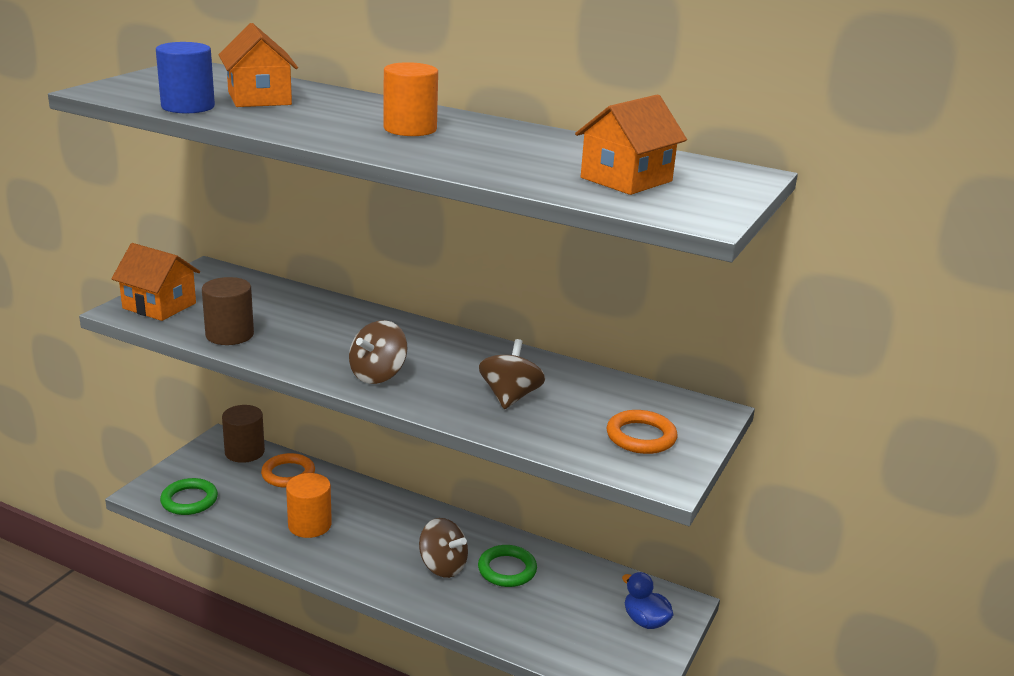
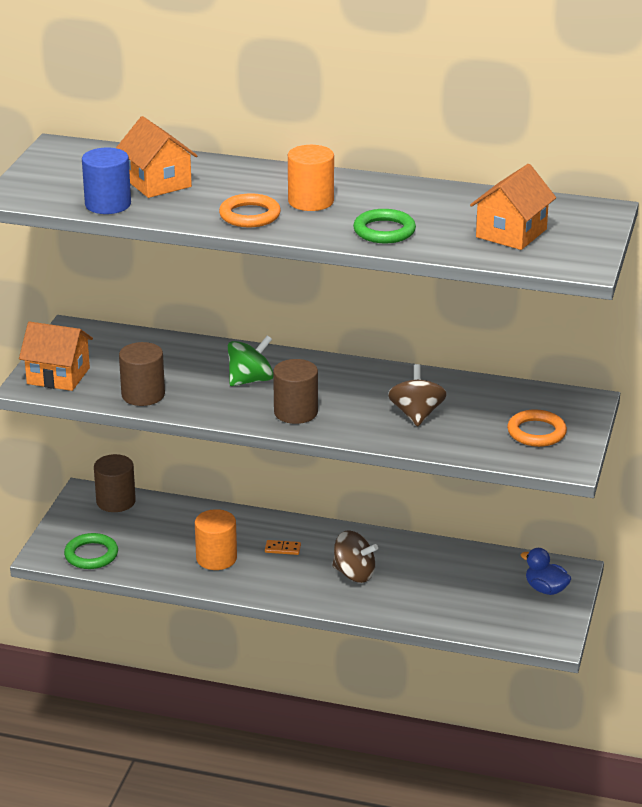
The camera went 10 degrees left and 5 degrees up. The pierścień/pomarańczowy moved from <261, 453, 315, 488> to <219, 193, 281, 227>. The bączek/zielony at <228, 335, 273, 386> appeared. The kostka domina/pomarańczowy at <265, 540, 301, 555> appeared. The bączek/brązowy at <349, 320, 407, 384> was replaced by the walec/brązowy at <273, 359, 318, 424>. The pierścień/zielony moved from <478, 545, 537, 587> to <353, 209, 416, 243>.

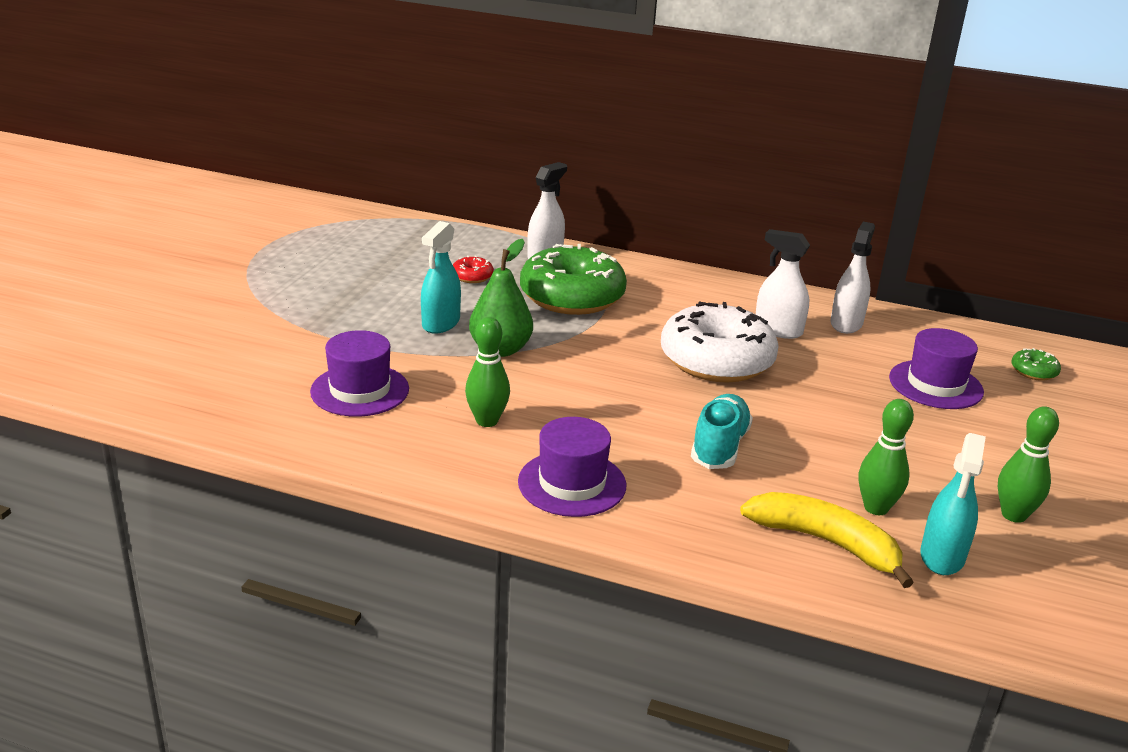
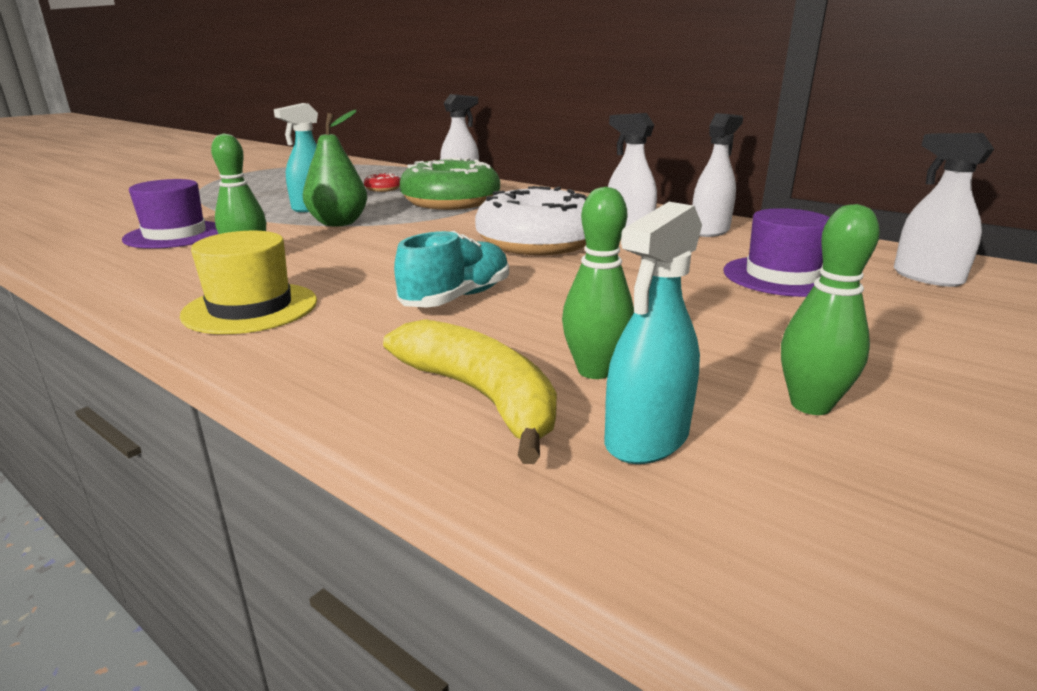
The camera went 20 degrees right and 5 degrees down. The kapelusz/fioletowy at <518, 417, 626, 517> became the kapelusz/żółty at <180, 231, 317, 334>. The donut/zielony at <1011, 348, 1061, 381> was replaced by the spryskiwacz/biały at <894, 133, 994, 287>.

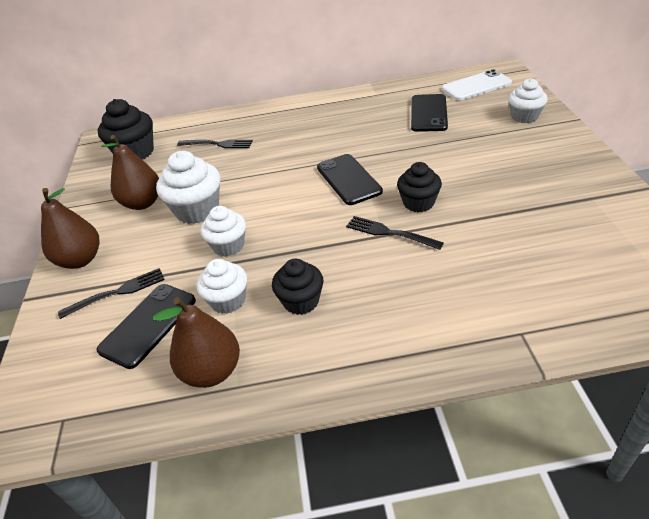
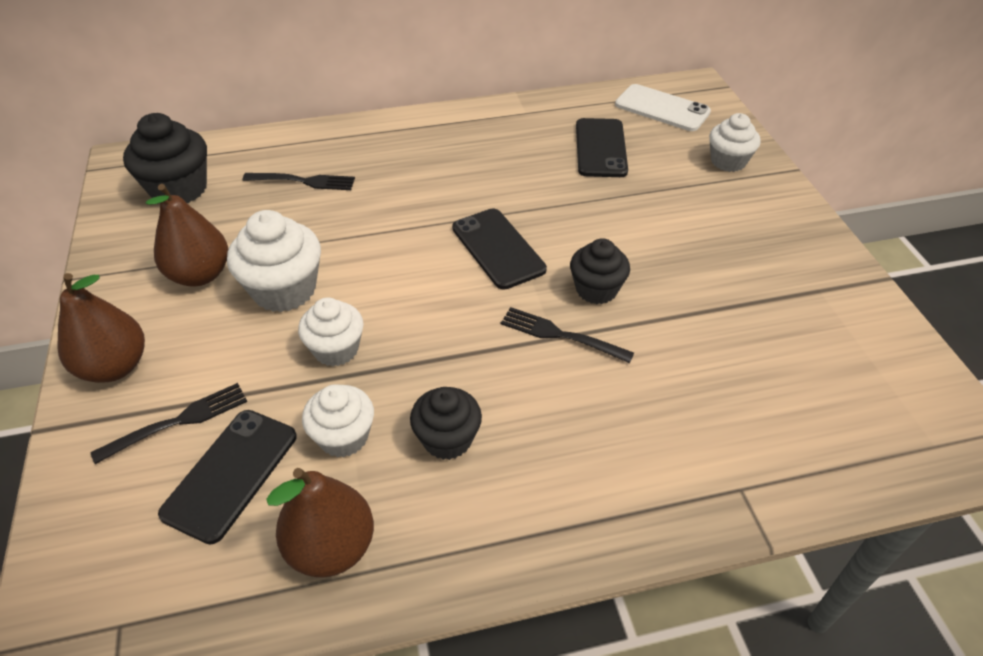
The camera went 10 degrees left and 5 degrees up. The telefon/biały at <442, 69, 512, 100> turned 60 degrees clockwise.

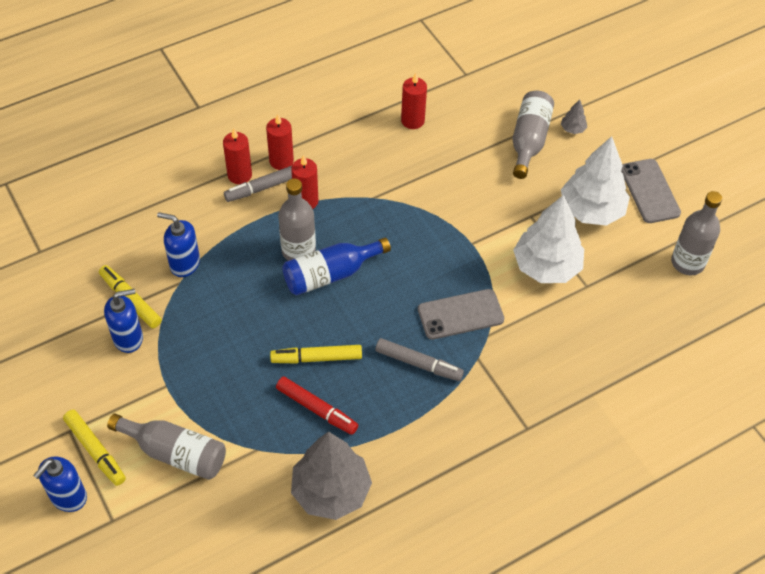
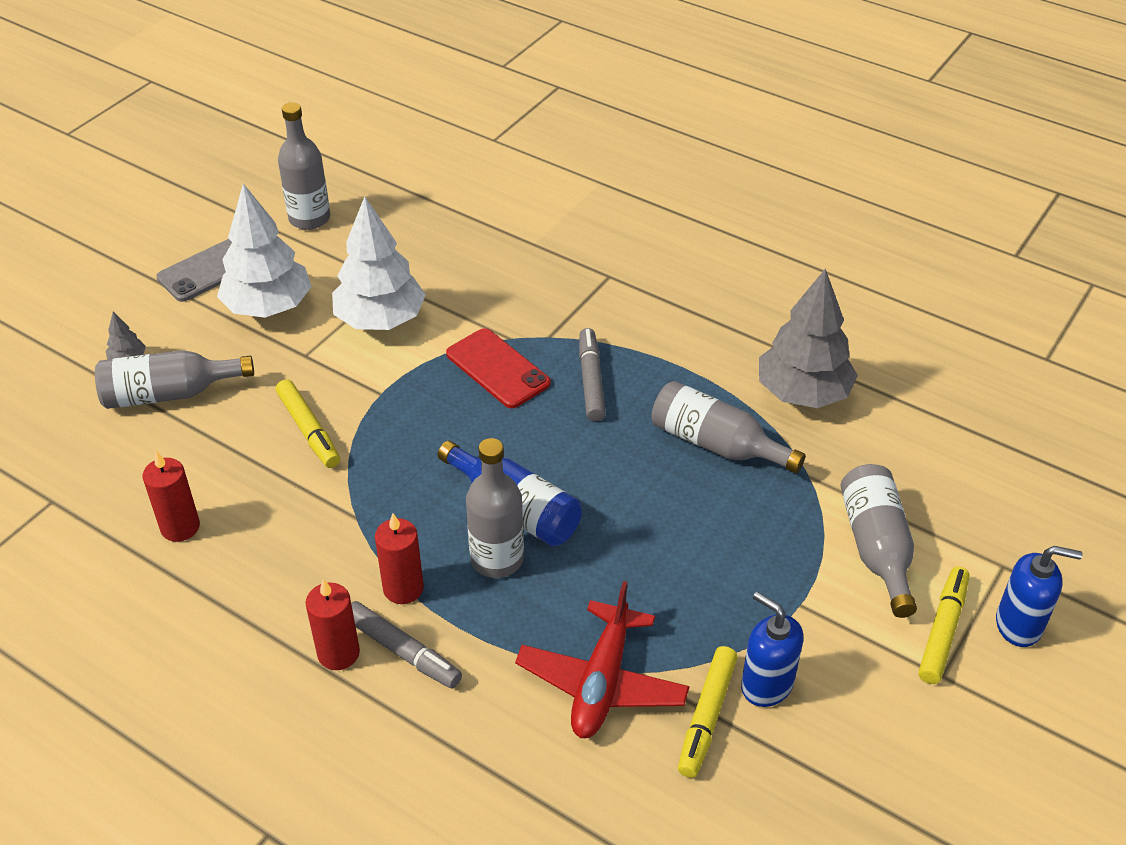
The camera went 115 degrees left and 10 degrees down. The flamaster/żółty moved from <270, 345, 362, 363> to <276, 379, 340, 468>. The telefon/szary at <418, 289, 504, 340> became the telefon/czerwony at <446, 328, 551, 408>. The dozownik mydła/niebieski at <157, 212, 200, 277> was replaced by the samolot/czerwony at <515, 581, 690, 738>. The flamaster/czerwony at <276, 377, 358, 435> was replaced by the butelka/szary at <651, 381, 805, 473>. The świeca/czerwony at <223, 129, 252, 184> disappeared.

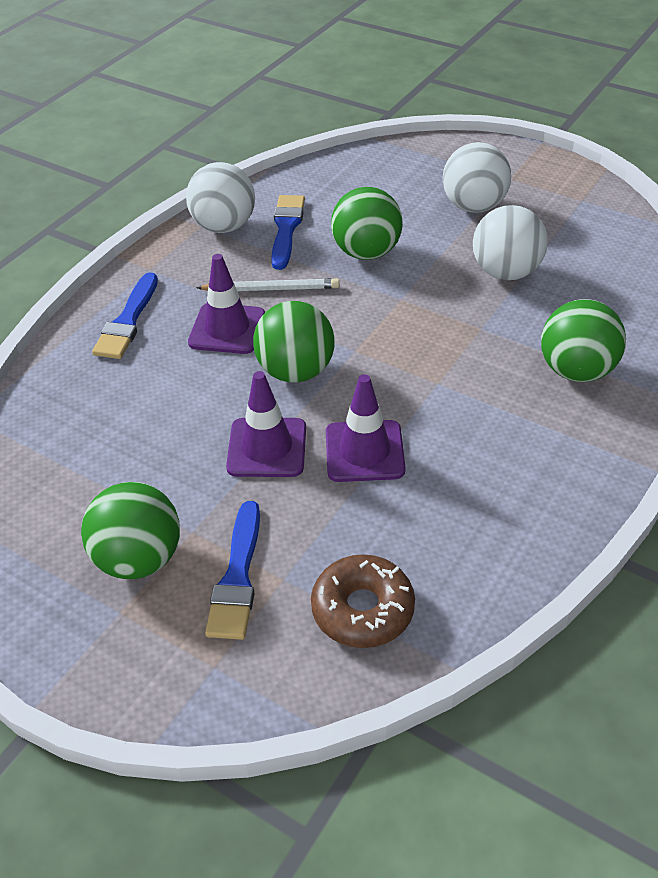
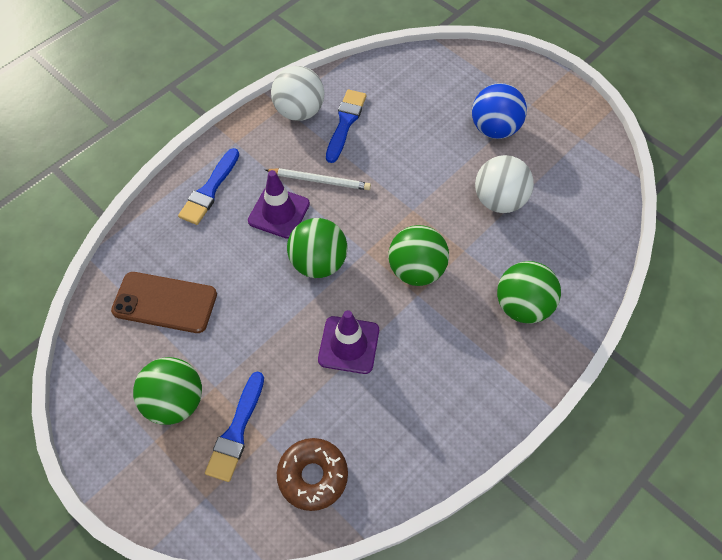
The camera went 10 degrees right and 15 degrees up. The telefon/brązowy at <111, 272, 217, 333> appeared. The piłka/zielony moved from <331, 187, 403, 260> to <388, 225, 449, 286>. The piłka/biały at <443, 142, 511, 213> became the piłka/niebieski at <472, 83, 527, 139>. The pachołek/fioletowy at <226, 371, 306, 477> disappeared.

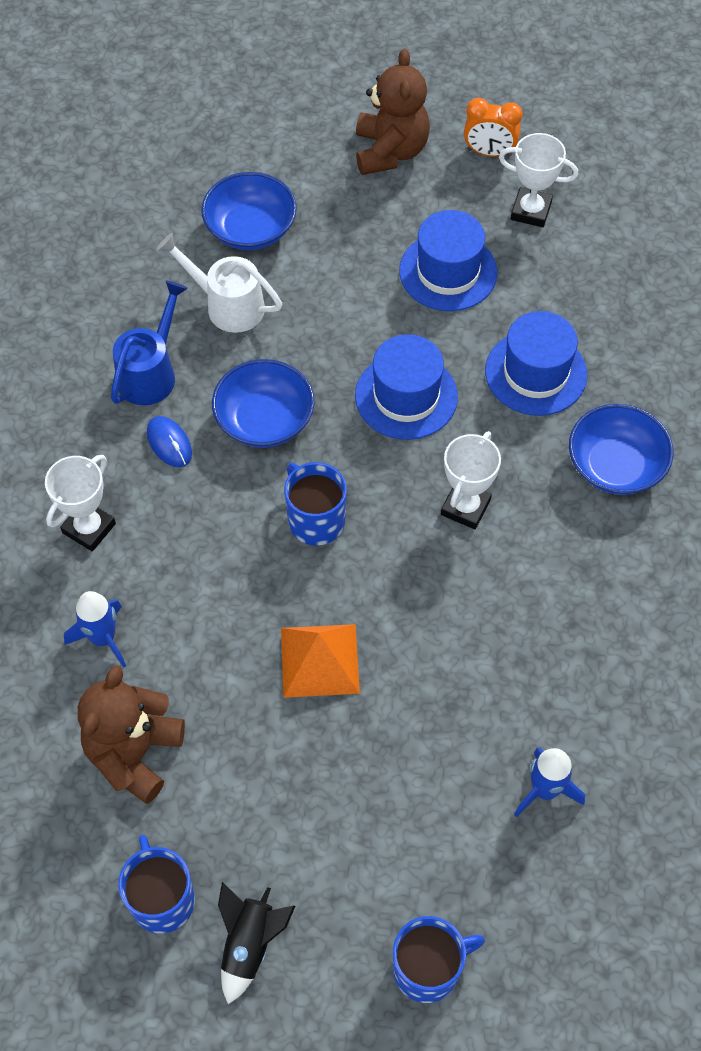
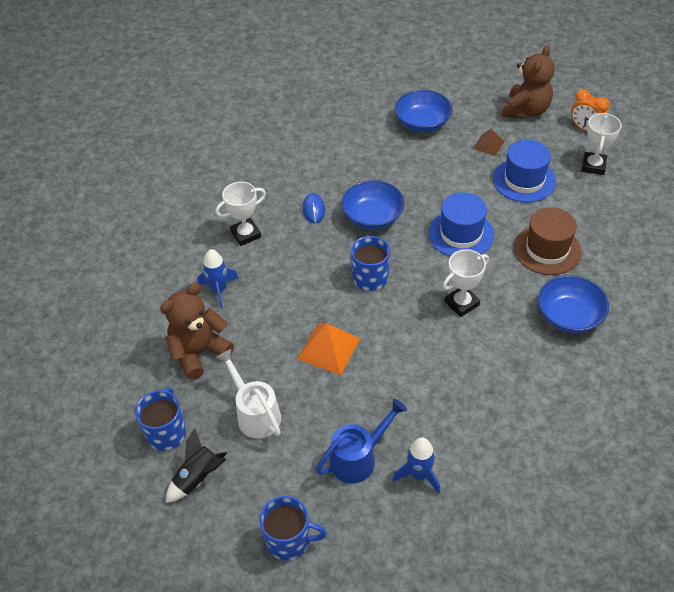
The camera went 30 degrees right and 10 degrees down. The konewka/biały moved from <157, 233, 282, 333> to <216, 349, 281, 439>. The konewka/niebieski moved from <111, 280, 188, 405> to <316, 399, 407, 483>. The piramida/brązowy at <473, 129, 505, 156> appeared. The kapelusz/niebieski at <485, 311, 587, 416> became the kapelusz/brązowy at <514, 207, 581, 275>. The puchar/biały at <499, 133, 578, 227> turned 60 degrees clockwise.

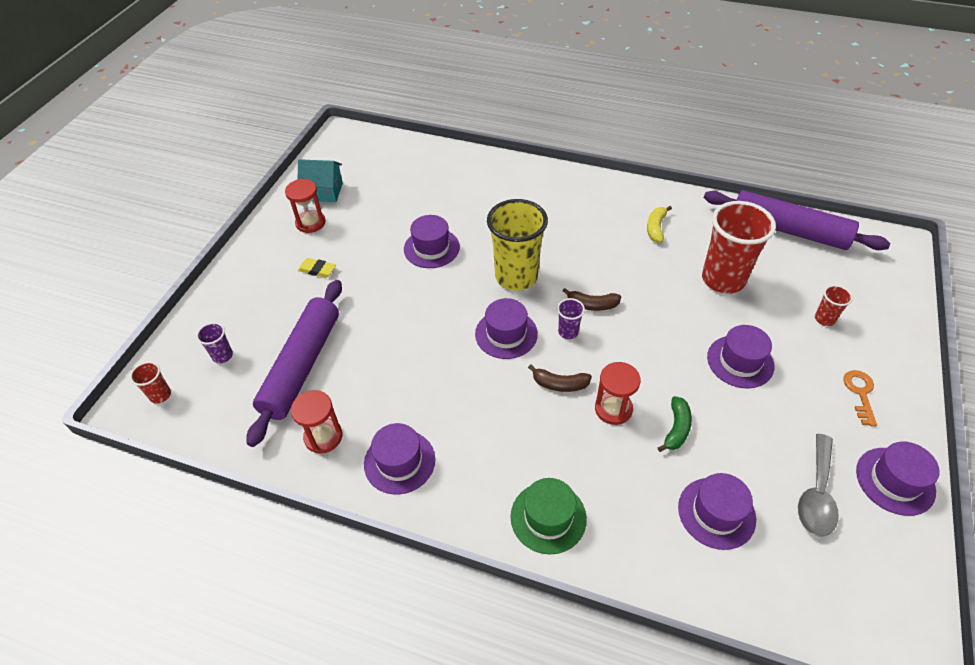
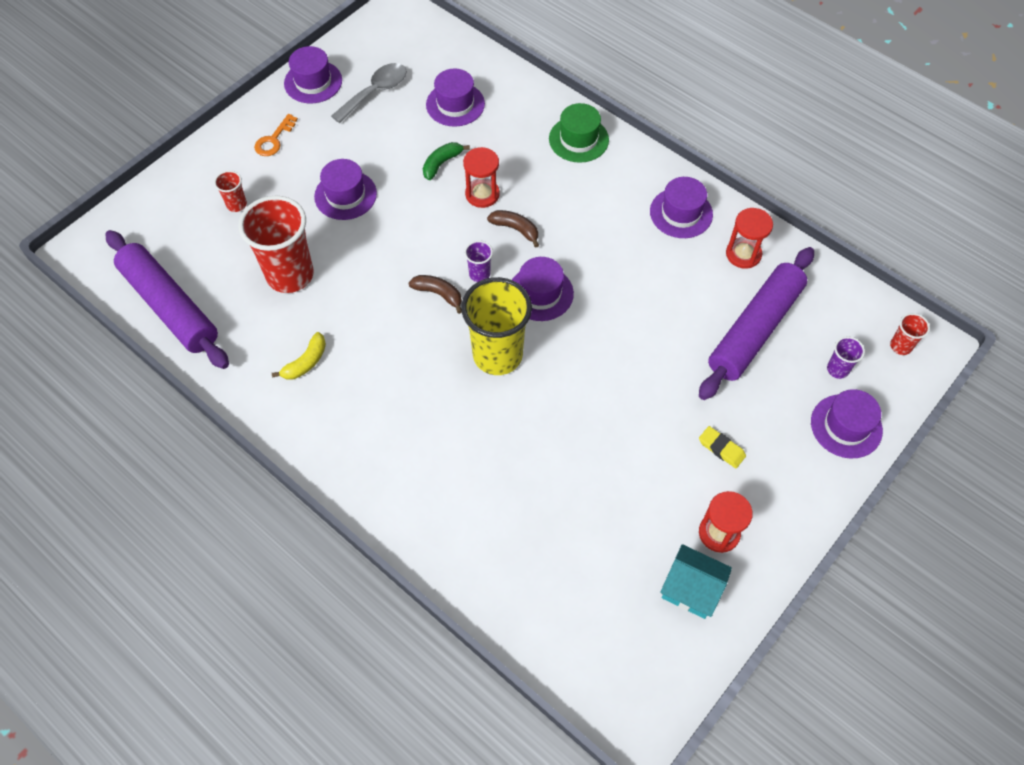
The camera went 160 degrees left and 10 degrees up. The kapelusz/fioletowy moved from <404, 215, 460, 268> to <811, 389, 883, 459>.

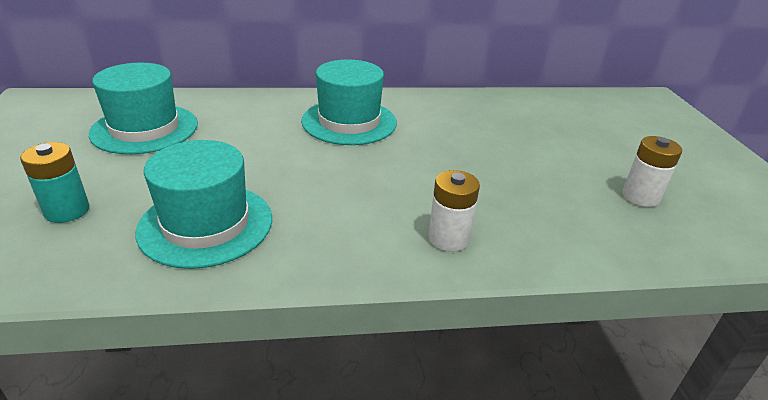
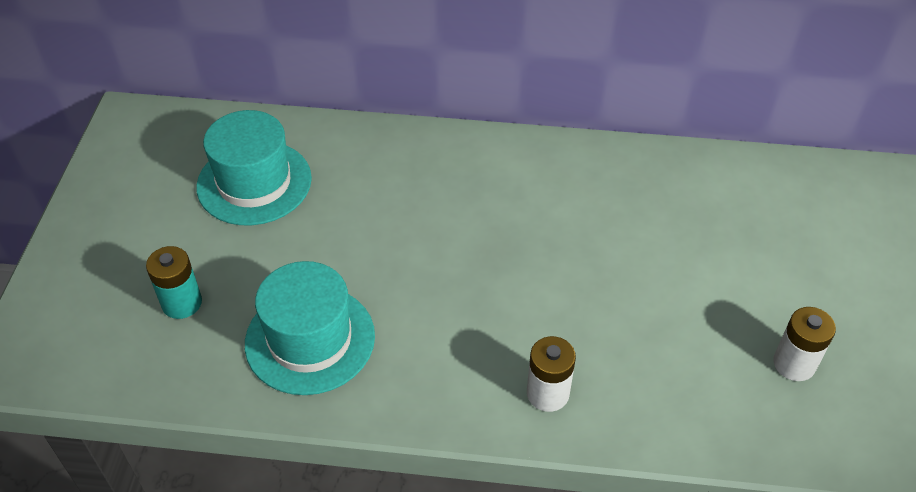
The camera went 15 degrees right and 15 degrees up. The kapelusz/turkusowy at <301, 60, 397, 145> disappeared.

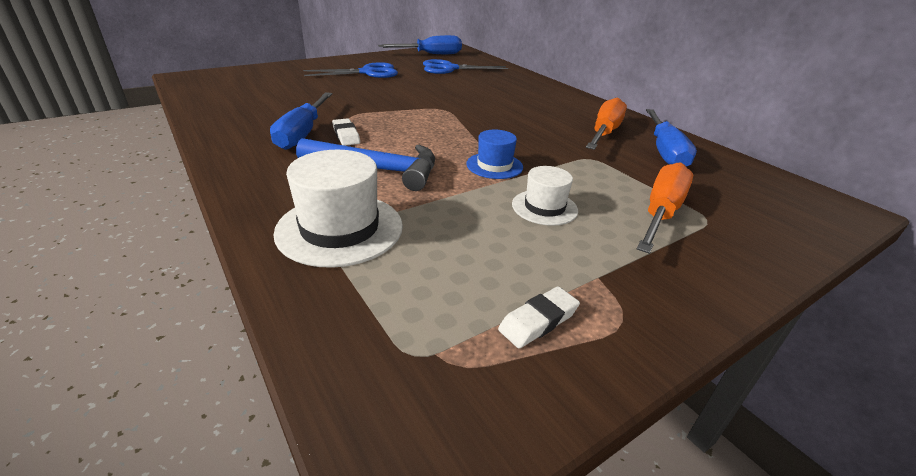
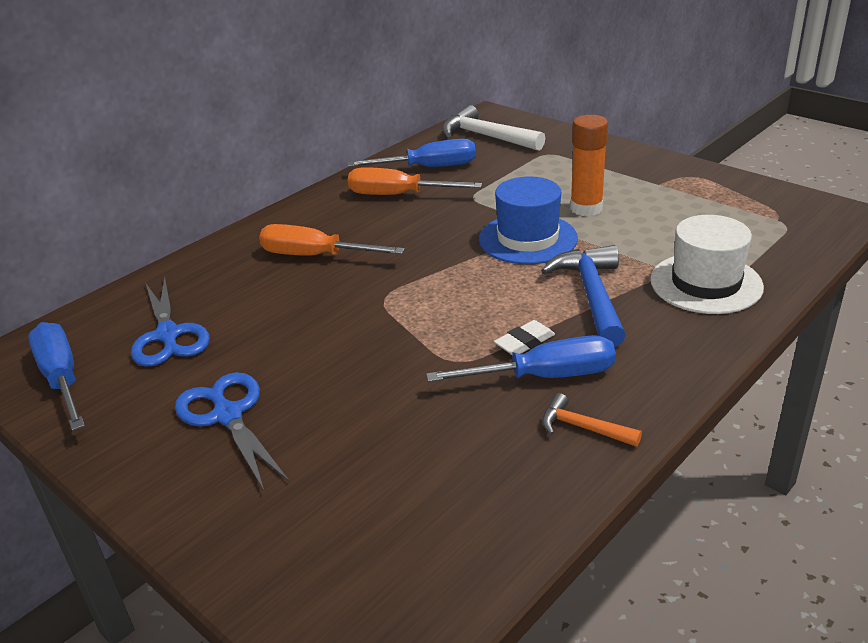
The camera went 100 degrees left and 0 degrees up. The śrubokręt/pomarańczowy moved from <637, 162, 693, 254> to <259, 224, 405, 256>. The młotek/biały at <442, 105, 545, 151> appeared. The kapelusz/niebieski at <466, 130, 523, 179> changed to 1.70 times the size. The młotek/pomarańczowy at <542, 393, 642, 447> appeared. The kapelusz/biały at <512, 166, 578, 226> was replaced by the klej w sztyfcie/pomarańczowy at <570, 115, 608, 216>. The gumka do mazania/biały at <498, 287, 580, 348> disappeared.

